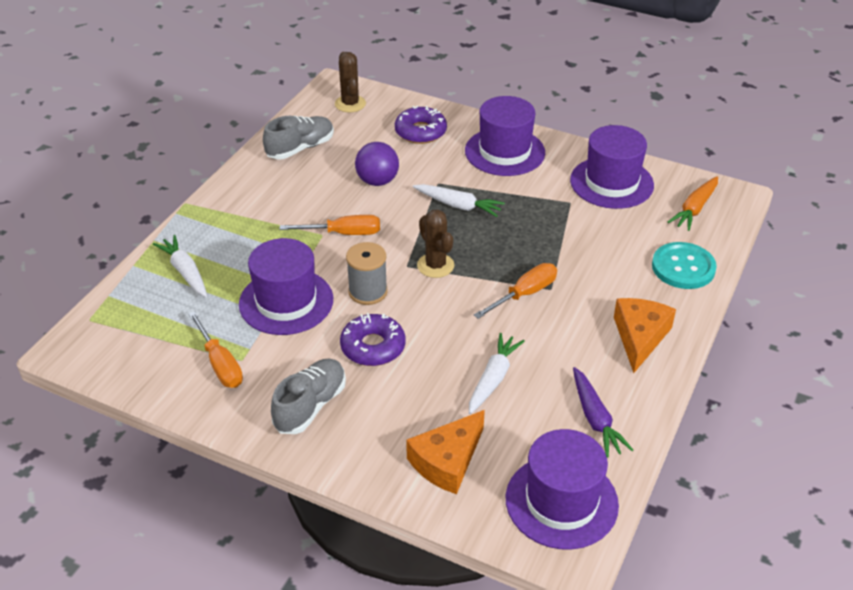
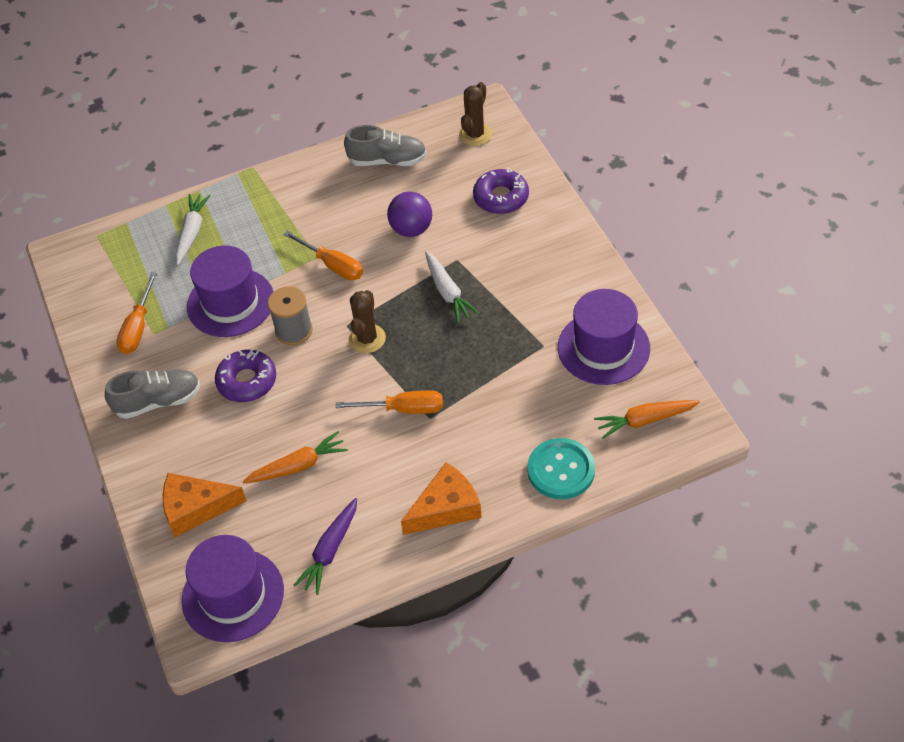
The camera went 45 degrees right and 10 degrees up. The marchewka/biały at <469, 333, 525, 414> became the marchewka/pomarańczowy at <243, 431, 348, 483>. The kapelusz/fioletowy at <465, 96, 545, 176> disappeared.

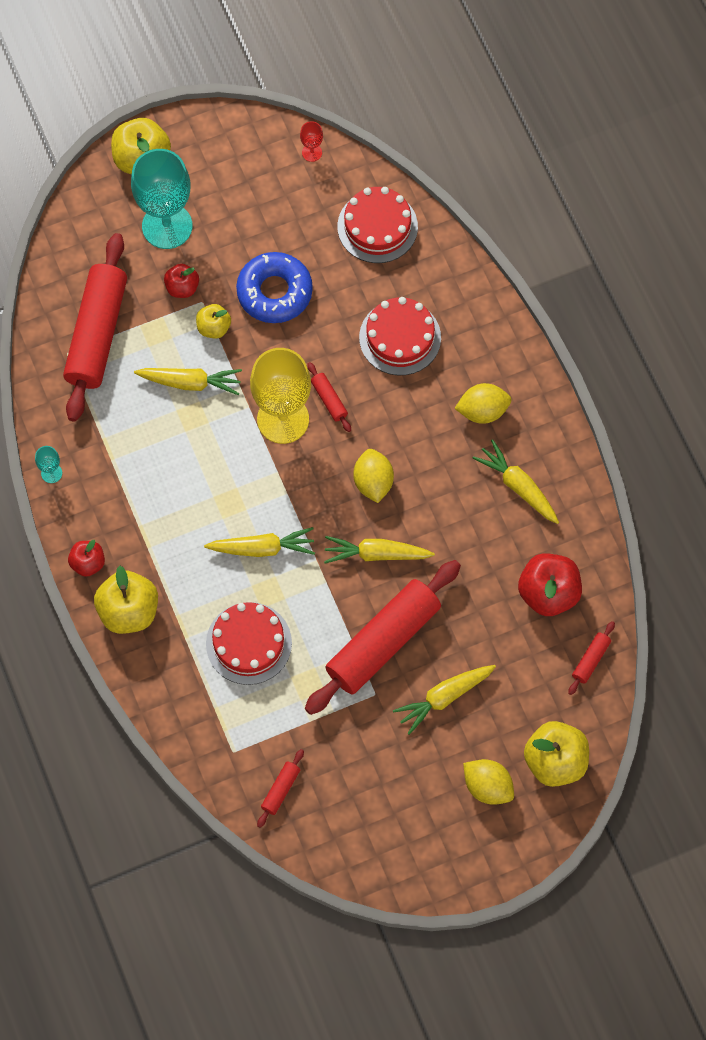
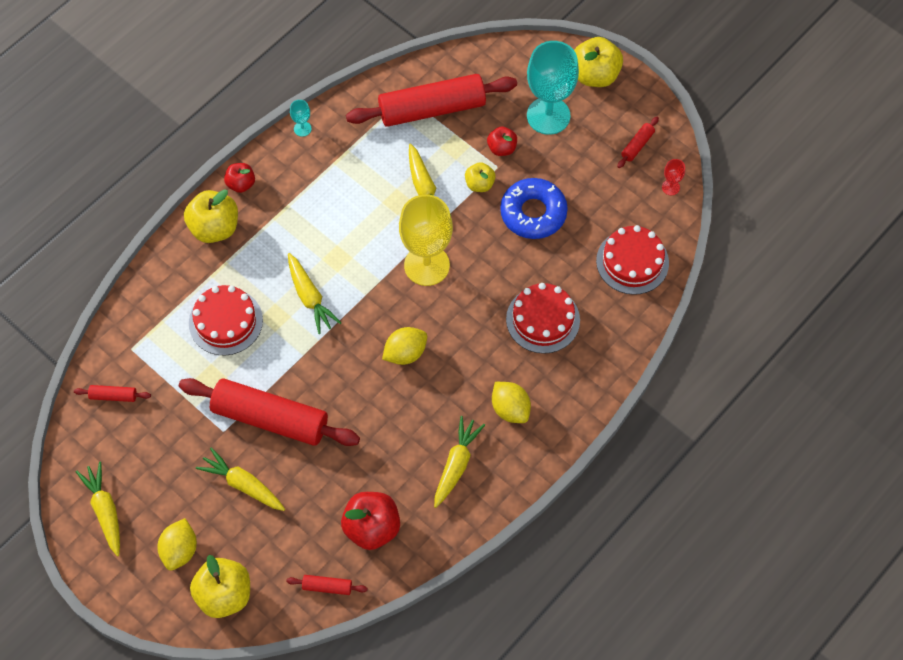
The camera went 65 degrees right and 5 degrees down. The marchewka/żółty moved from <324, 536, 435, 563> to <76, 461, 120, 556>. The wałek do ciasta/czerwony moved from <307, 362, 351, 432> to <617, 117, 659, 168>.

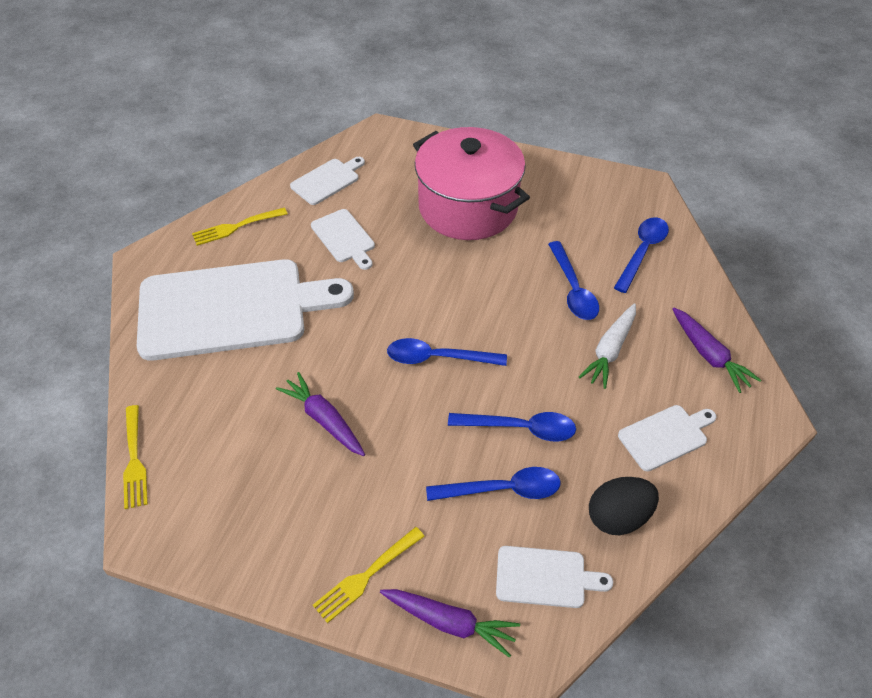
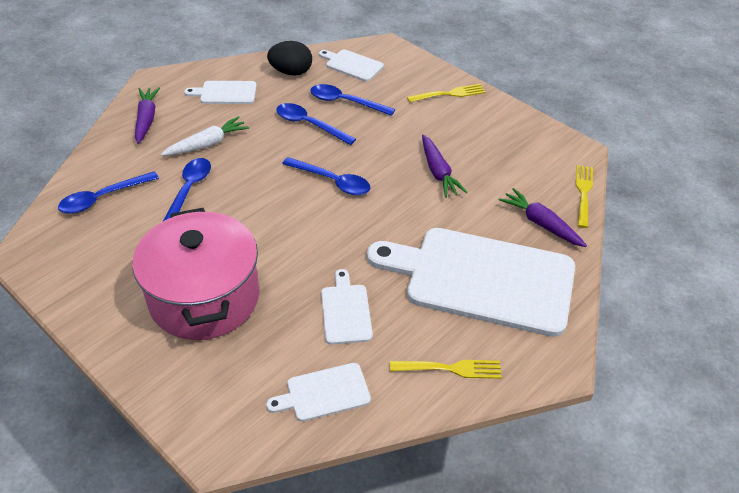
The camera went 155 degrees left and 5 degrees down. The marchewka/fioletowy moved from <380, 589, 520, 658> to <499, 188, 587, 247>.

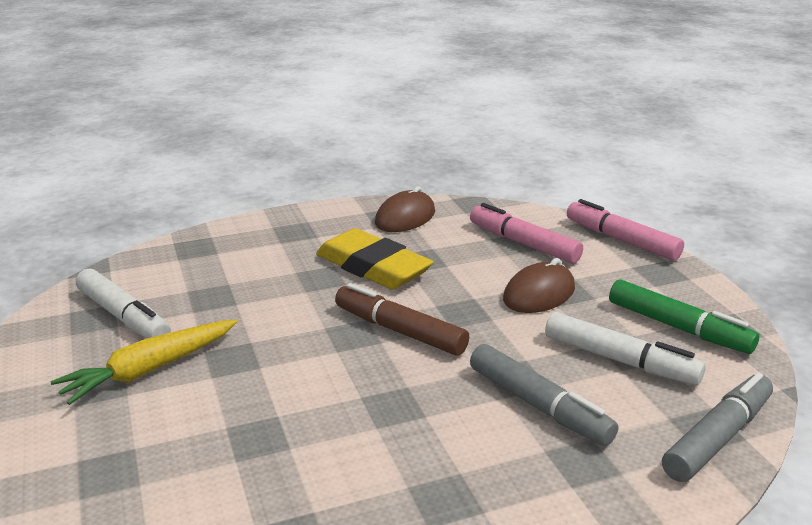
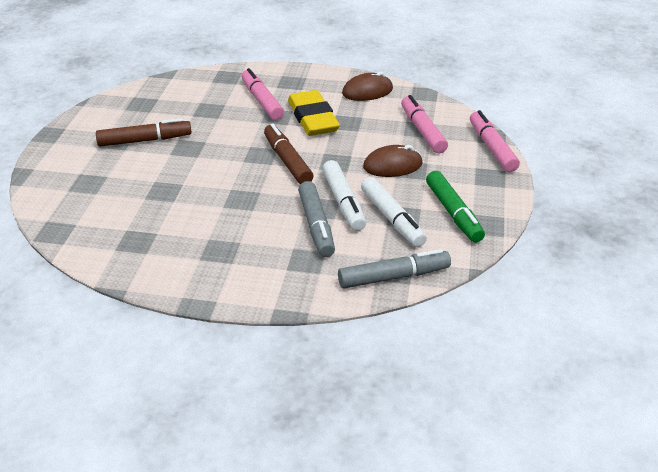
The camera went 30 degrees right and 10 degrees up. The marchewka/żółty at <51, 319, 237, 405> was replaced by the flamaster/brązowy at <96, 118, 192, 147>. The flamaster/różowy at <241, 68, 284, 120> appeared. The flamaster/biały moved from <76, 268, 171, 338> to <322, 160, 366, 231>.

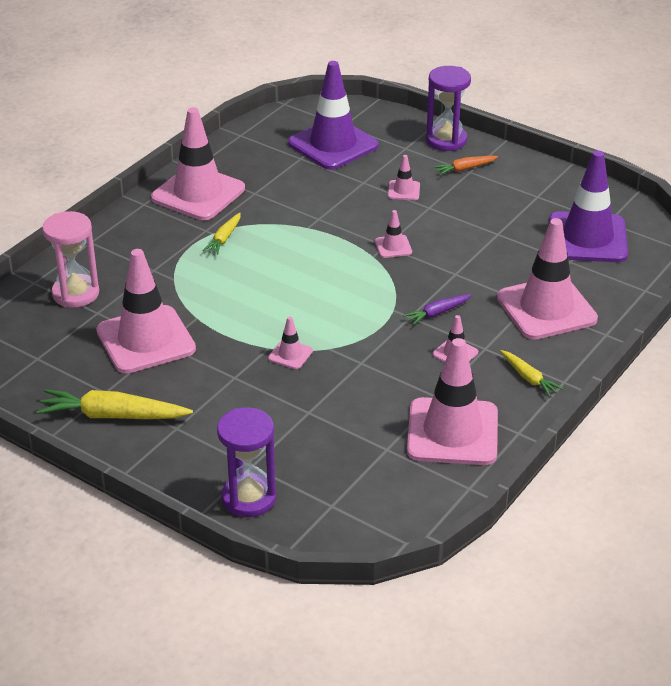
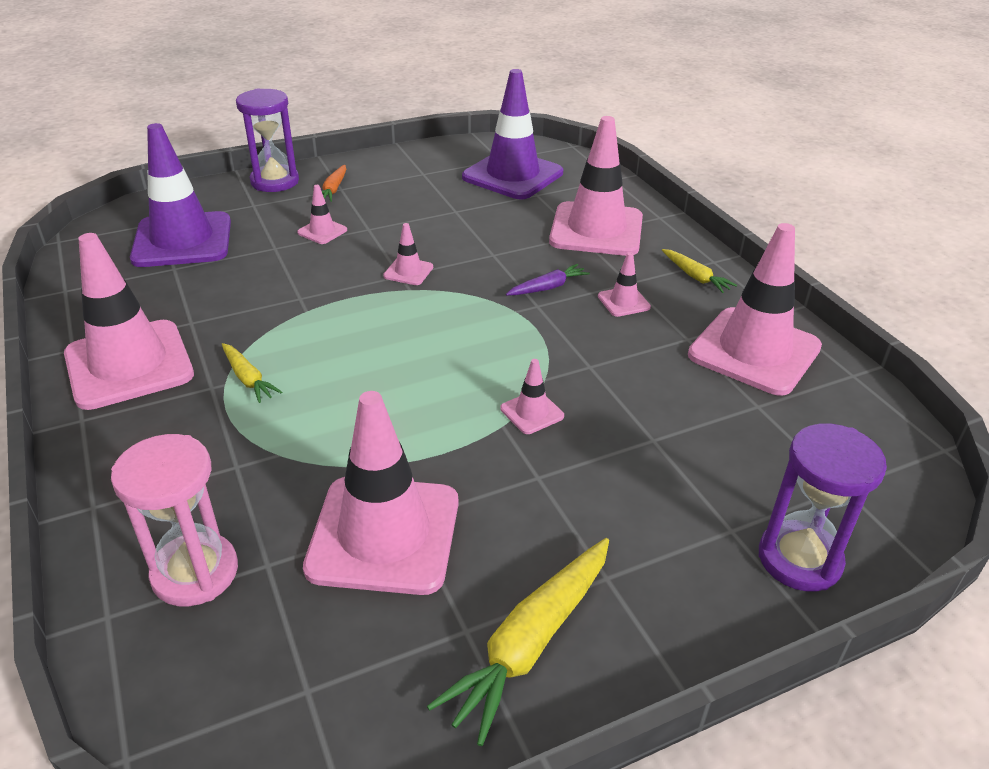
The camera went 60 degrees left and 0 degrees up. The marchewka/fioletowy at <403, 294, 472, 325> turned 120 degrees counterclockwise. The marchewka/żółty at <500, 350, 563, 397> turned 60 degrees clockwise.

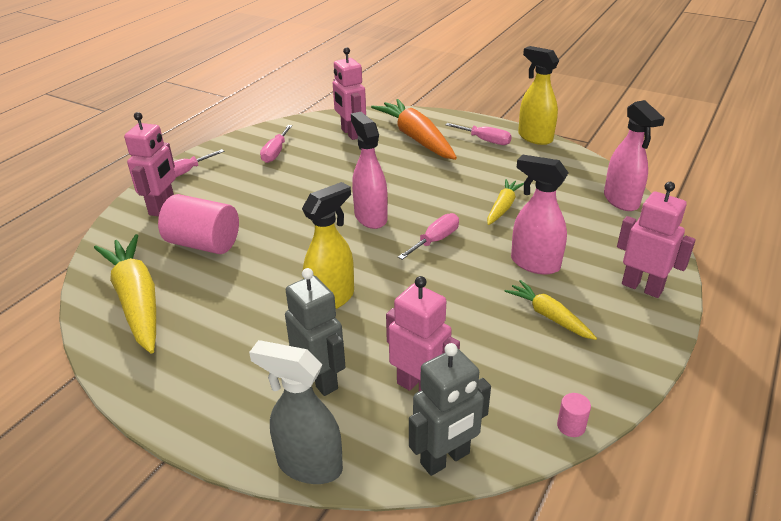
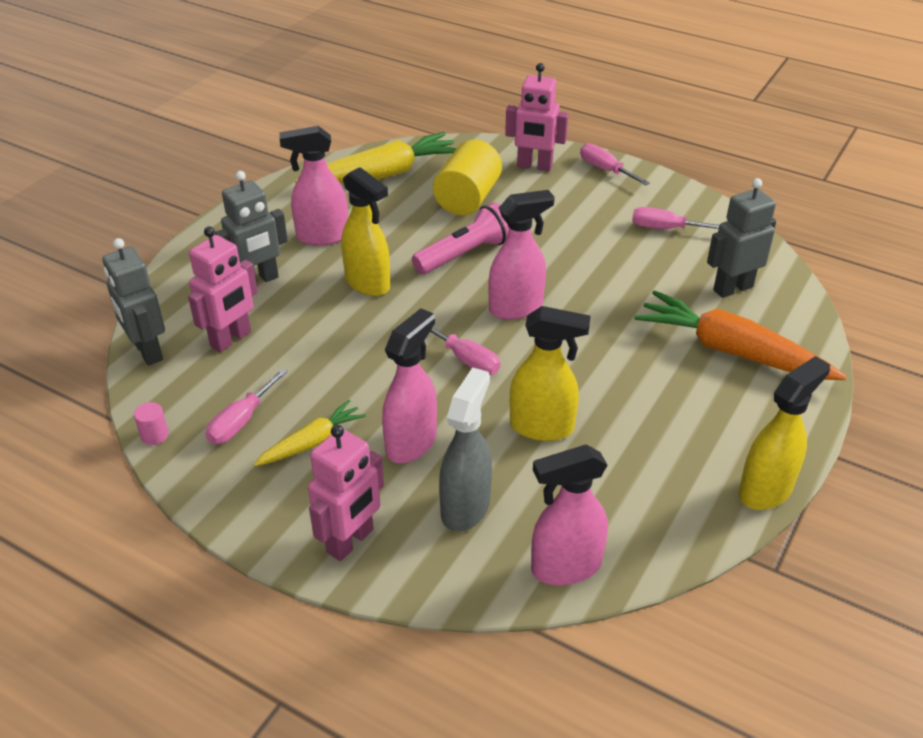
The camera went 90 degrees right and 5 degrees up. The śrubokręt/różowy moved from <445, 123, 512, 145> to <205, 369, 287, 444>. The spryskiwacz/różowy at <279, 126, 348, 246> appeared. The latarka/różowy at <412, 203, 509, 274> appeared. The walec/różowy at <158, 194, 239, 254> became the walec/żółty at <433, 140, 502, 215>. The spryskiwacz/szary moved from <249, 340, 343, 484> to <439, 367, 492, 532>. The marchewka/żółty at <487, 179, 524, 225> was replaced by the spryskiwacz/żółty at <510, 306, 591, 441>. The marchewka/pomarańczowy at <371, 99, 457, 160> turned 120 degrees counterclockwise. The robot/różowy at <333, 47, 366, 140> became the robot/szary at <707, 178, 776, 298>.

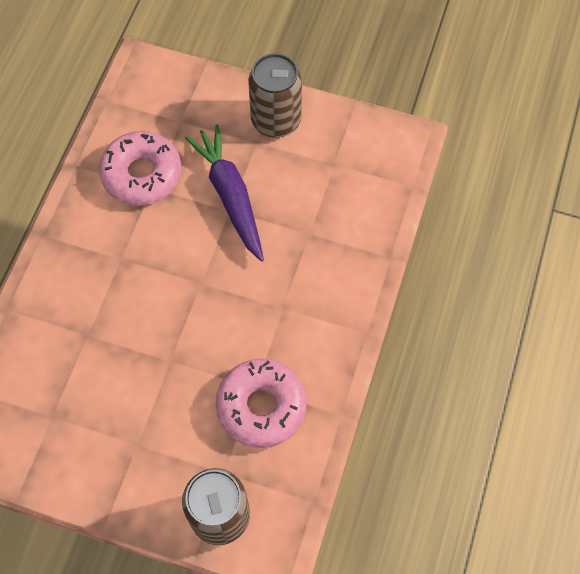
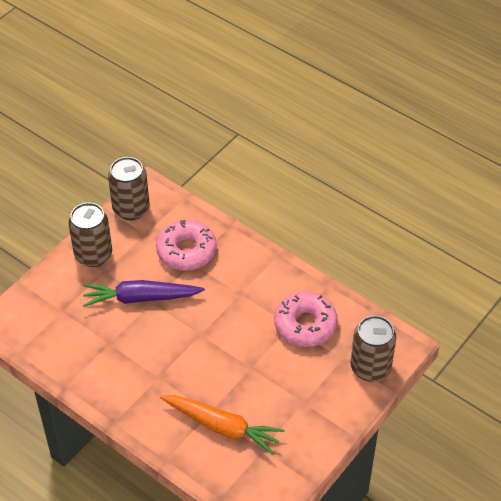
The camera went 70 degrees left and 15 degrees down. The puszka/brązowy at <108, 157, 150, 220> appeared. The donut/różowy moved from <99, 131, 181, 206> to <156, 220, 217, 271>. The marchewka/pomarańczowy at <160, 395, 285, 455> appeared.

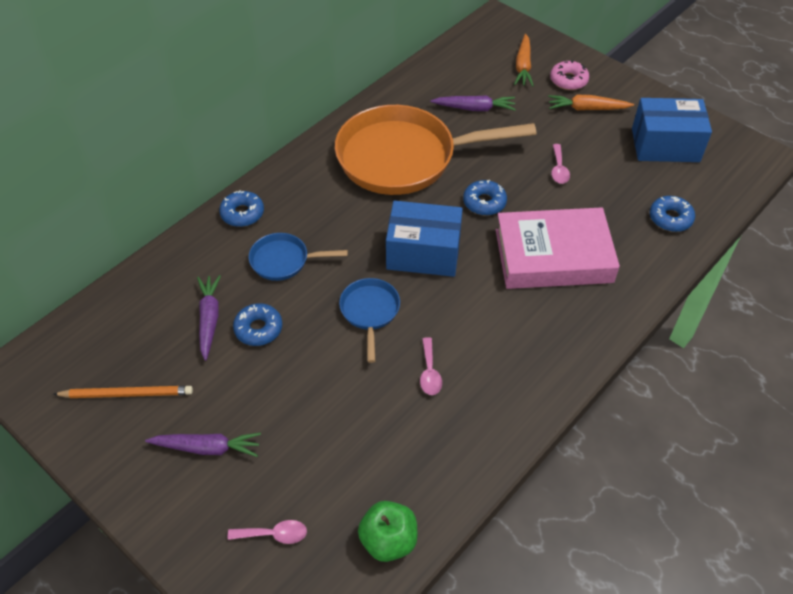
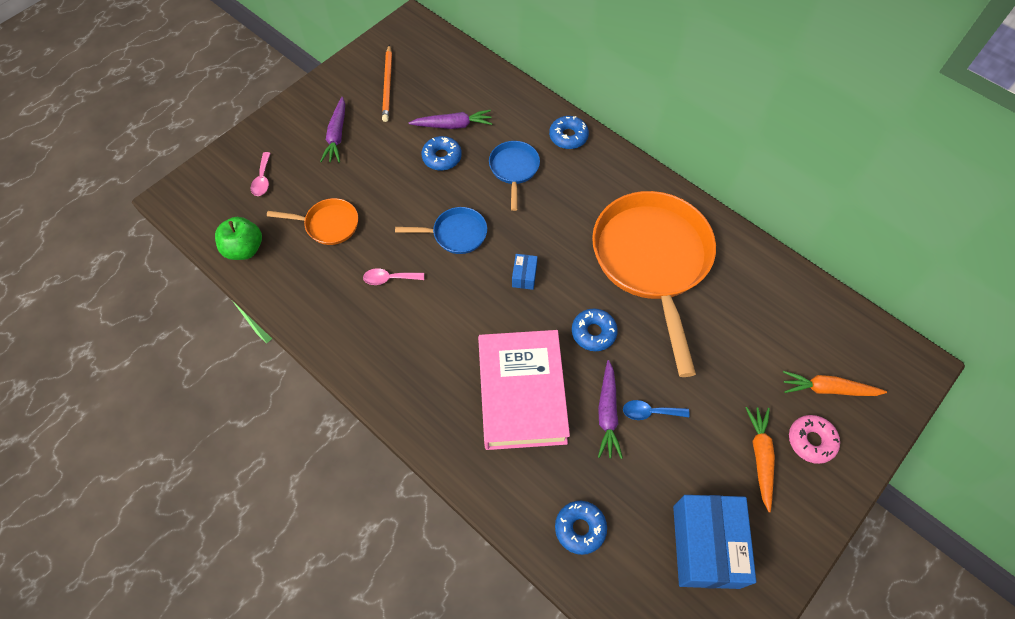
The camera went 90 degrees right and 10 degrees up. The patelnia/pomarańczowy at <267, 198, 358, 245> appeared. The pudełko/niebieski at <386, 201, 463, 277> changed to 0.43 times the size. The marchewka/fioletowy moved from <430, 95, 516, 111> to <598, 360, 623, 459>. The łyżka/różowy at <551, 144, 570, 184> became the łyżka/niebieski at <623, 400, 690, 420>.

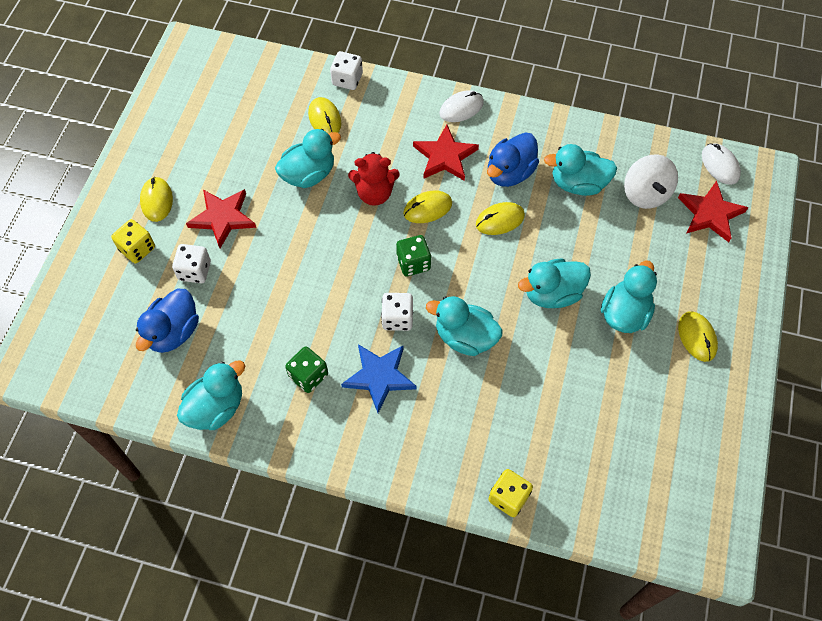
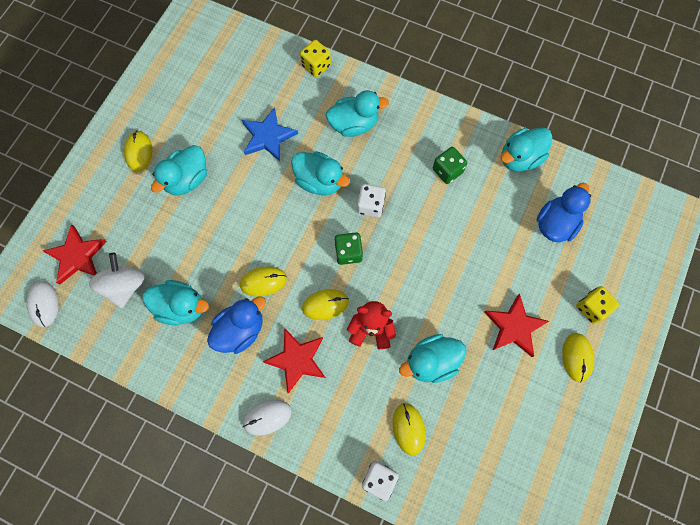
The camera went 170 degrees left and 10 degrees up. The gwiazda/niebieski moved from <341, 344, 417, 413> to <242, 107, 298, 162>. The kaczka/turkusowy moved from <518, 258, 591, 308> to <326, 90, 389, 137>. The kostka do gry/biały at <172, 244, 211, 283> disappeared.

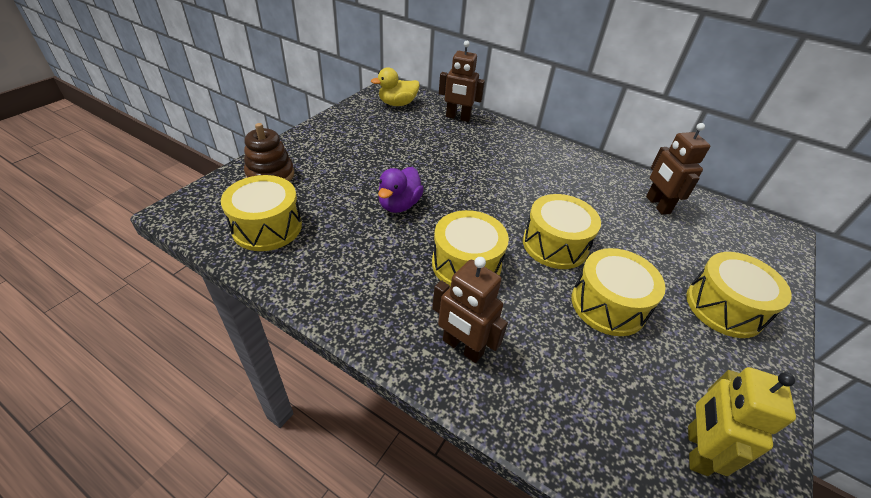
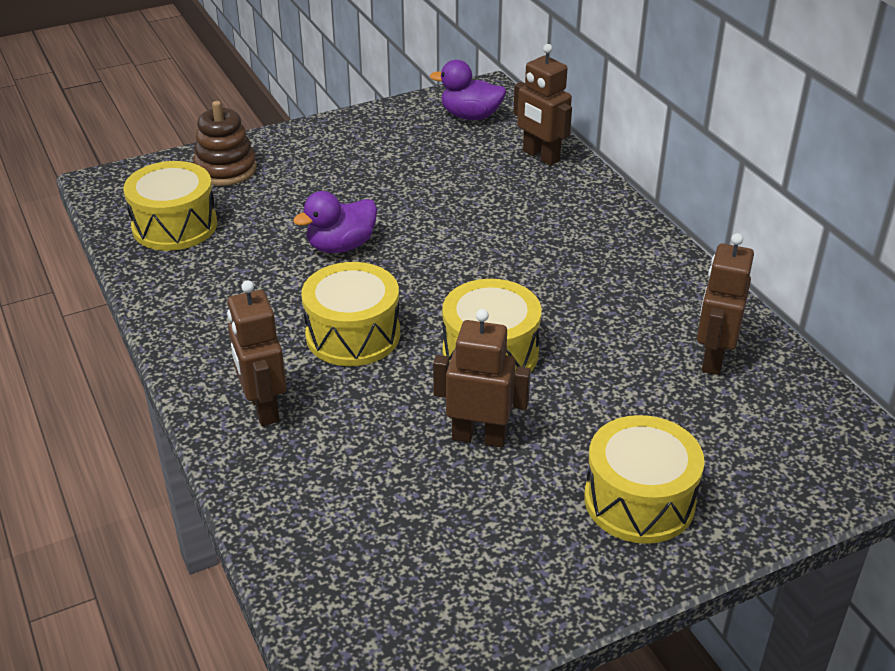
The camera went 35 degrees right and 5 degrees down. The kaczka/żółty at <371, 67, 420, 106> became the kaczka/fioletowy at <430, 60, 507, 120>. The bęben/żółty at <571, 248, 666, 336> was replaced by the robot/brązowy at <433, 309, 531, 448>. The robot/żółty at <688, 367, 796, 476> disappeared.

